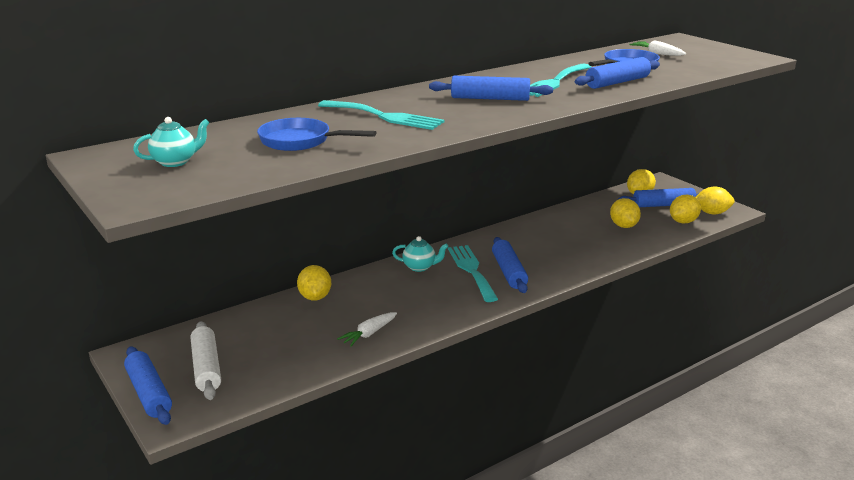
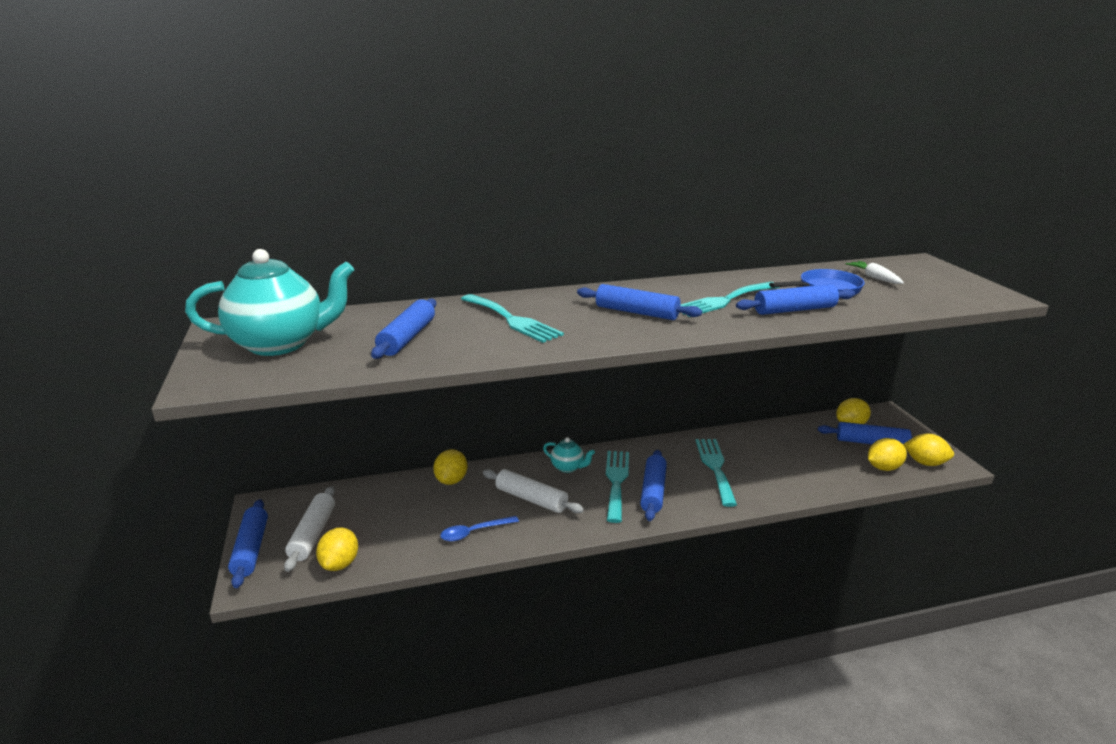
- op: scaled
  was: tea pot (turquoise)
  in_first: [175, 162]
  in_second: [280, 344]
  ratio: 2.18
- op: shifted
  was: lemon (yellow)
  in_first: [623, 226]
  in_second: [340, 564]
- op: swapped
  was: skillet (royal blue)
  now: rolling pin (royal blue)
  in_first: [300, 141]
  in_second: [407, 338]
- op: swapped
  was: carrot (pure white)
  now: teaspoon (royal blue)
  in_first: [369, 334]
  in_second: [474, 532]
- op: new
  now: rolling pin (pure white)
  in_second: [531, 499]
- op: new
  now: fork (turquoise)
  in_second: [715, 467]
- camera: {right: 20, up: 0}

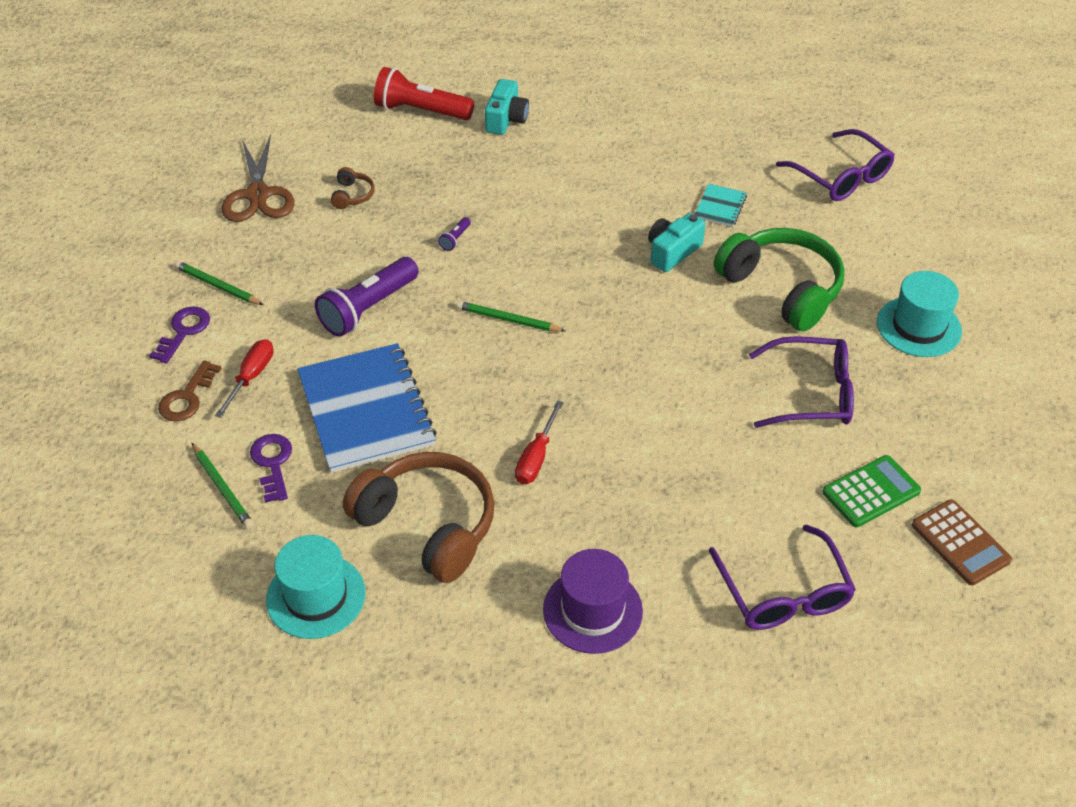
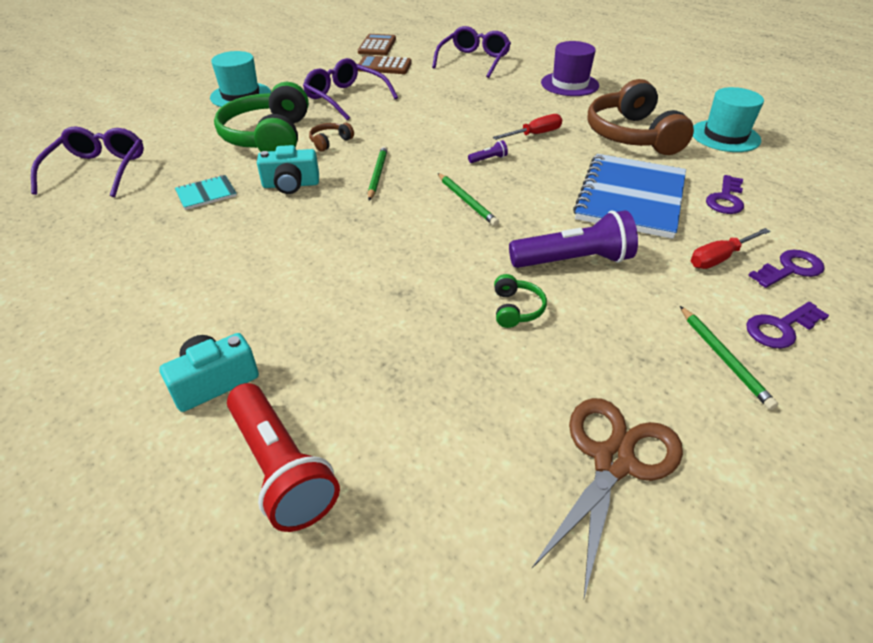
- op: shifted
  was: over-ear headphones (dark brown)
  in_first: [352, 195]
  in_second: [330, 142]
- op: repainted
  was: calculator (leaf-green)
  now: calculator (dark brown)
  in_first: [871, 492]
  in_second: [384, 66]
- op: shifted
  was: wooden pencil (leaf-green)
  in_first: [222, 488]
  in_second: [377, 175]
- op: shifted
  was: pocket torch (violet)
  in_first: [455, 239]
  in_second: [488, 159]
- op: new
  now: over-ear headphones (leaf-green)
  in_second: [516, 309]
- op: repainted
  was: key (dark brown)
  now: key (violet)
  in_first: [187, 397]
  in_second: [790, 269]
- camera: {right: -140, up: -5}

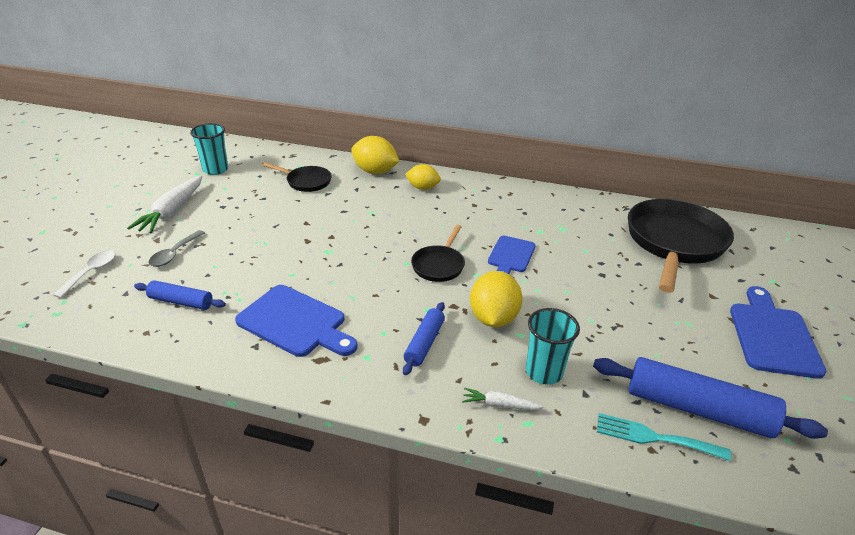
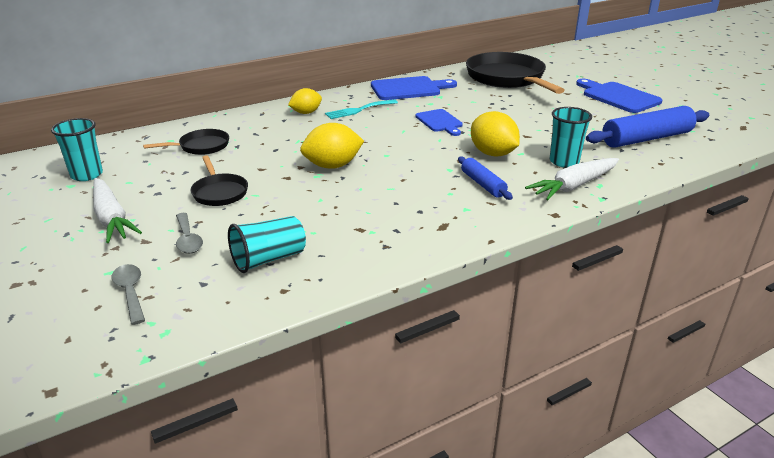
- op: repainted
  was: teaspoon (pure white)
  now: teaspoon (gray)
  in_first: [91, 272]
  in_second: [130, 292]
- op: shifted
  was: skillet (jet-black)
  in_first: [439, 265]
  in_second: [219, 192]
- op: swapped
  was: rolling pin (royal blue)
  now: cup (turquoise)
  in_first: [181, 301]
  in_second: [268, 259]
- op: shifted
  was: lemon (yellow)
  in_first: [375, 171]
  in_second: [332, 166]
- op: shifted
  was: fork (turquoise)
  in_first: [654, 437]
  in_second: [358, 110]
- op: shifted
  was: chopping board (royal blue)
  in_first: [295, 322]
  in_second: [409, 89]
- op: scaled
  was: carrot (pure white)
  in_first: [500, 405]
  in_second: [574, 186]
  ratio: 1.93
- camera: {right: -45, up: -5}

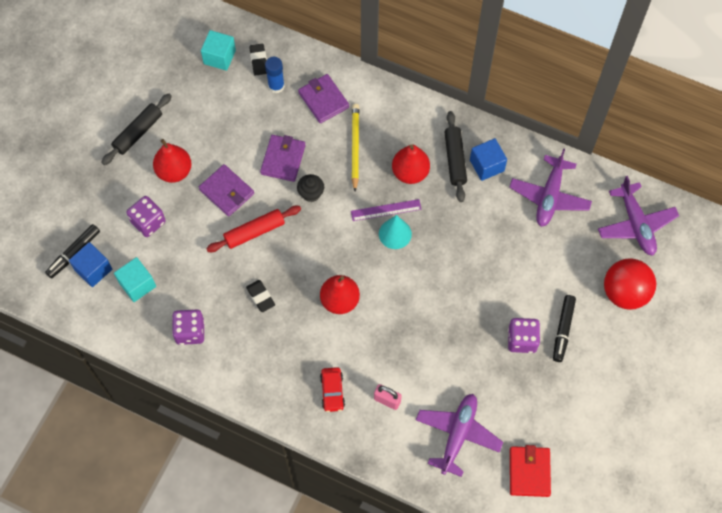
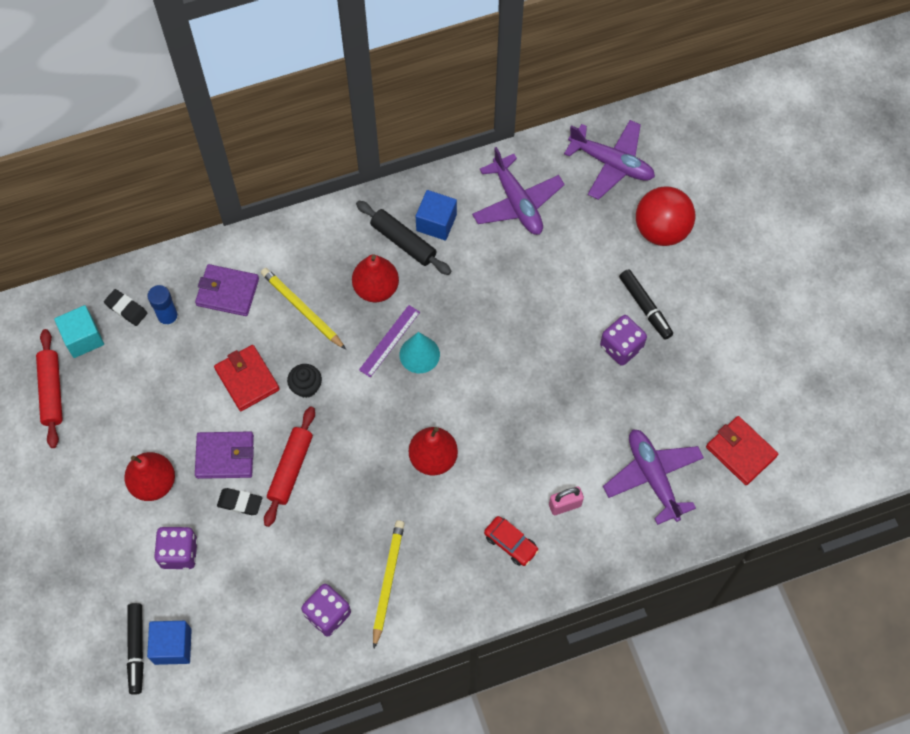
- op: new
  now: rolling pin (crimson)
  in_second: [51, 391]
- op: repainted
  was: billfold (violet)
  now: billfold (crimson)
  in_first: [283, 159]
  in_second: [247, 379]
- op: shifted
  was: eraser (jet-black)
  in_first: [260, 297]
  in_second: [240, 503]
- op: new
  now: wooden pencil (yellow)
  in_second: [388, 582]
- op: gone
  was: rolling pin (jet-black)
  in_first: [138, 132]
- op: gone
  was: solid cube (turquoise)
  in_first: [137, 284]
- camera: {right: -45, up: 0}

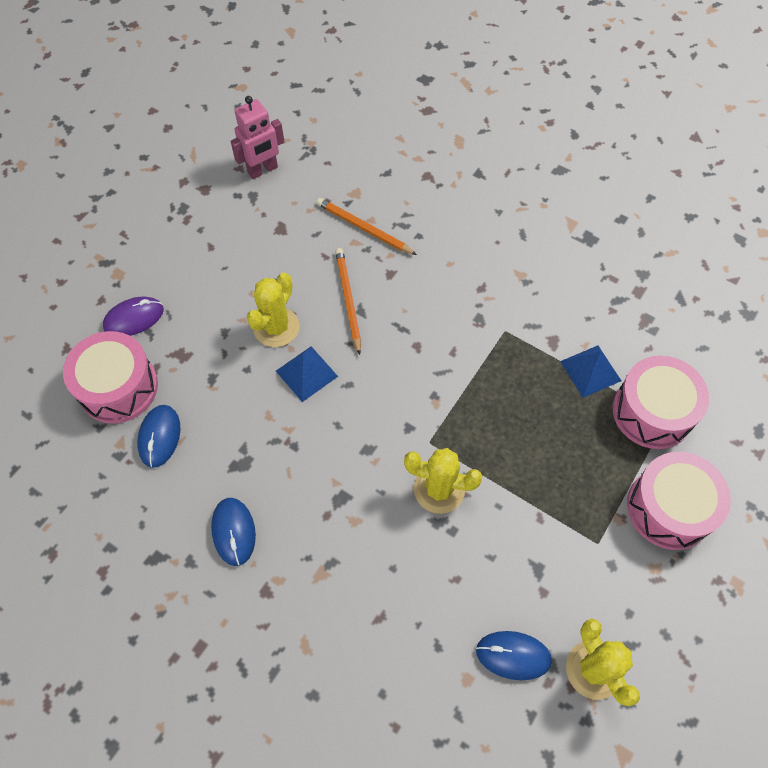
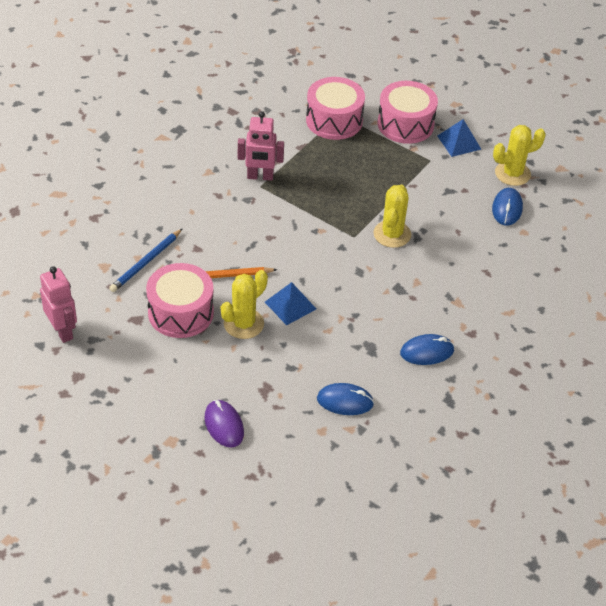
- op: repainted
  was: wooden pencil (bright orange)
  now: wooden pencil (royal blue)
  in_first: [364, 228]
  in_second: [146, 262]
- op: shifted
  was: toy drum (rose-pink)
  in_first: [118, 387]
  in_second: [181, 312]
- op: rotated
  was: saguaro cactus (yellow)
  in_first: [276, 327]
  in_second: [243, 324]
  clockwise: -75
- op: new
  now: toy robot (rose-pink)
  in_second: [260, 177]
- op: shifted
  was: pyramid shape (royal blue)
  in_first: [590, 371]
  in_second: [459, 142]
- camera: {right: -90, up: -15}

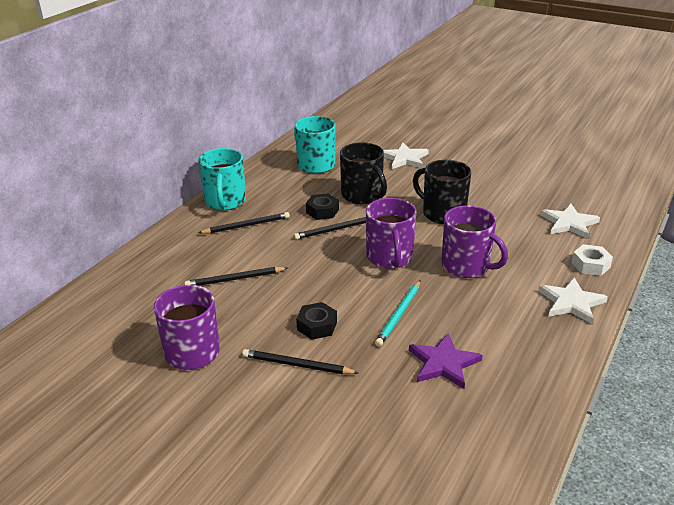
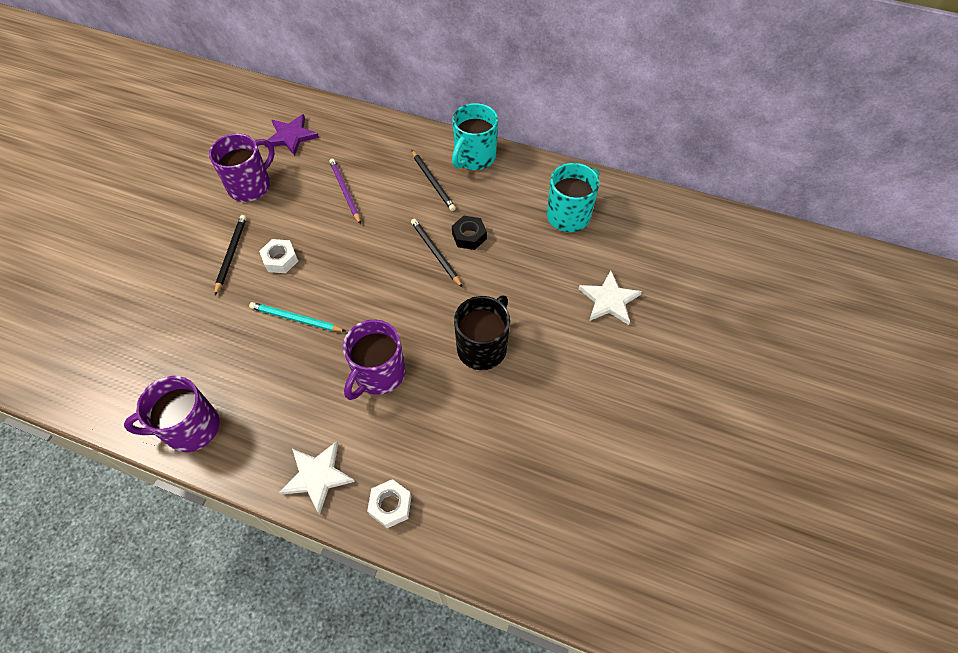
- op: shifted
  was: coffee mug (violet)
  in_first: [389, 257]
  in_second: [191, 428]
- op: repainted
  was: nut (jet-black)
  now: nut (pure white)
  in_first: [317, 326]
  in_second: [280, 259]
- op: shifted
  was: star (violet)
  in_first: [443, 363]
  in_second: [291, 136]
- op: repainted
  was: wooden pencil (jet-black)
  now: wooden pencil (violet)
  in_first: [234, 279]
  in_second: [345, 191]
- op: rotated
  was: coffee mug (turquoise)
  in_first: [225, 202]
  in_second: [474, 157]
  clockwise: -45
- op: gone
  was: coffee mug (jet-black)
  in_first: [362, 195]
- op: gone
  was: star (pure white)
  in_first: [569, 223]
- camera: {right: 80, up: 25}

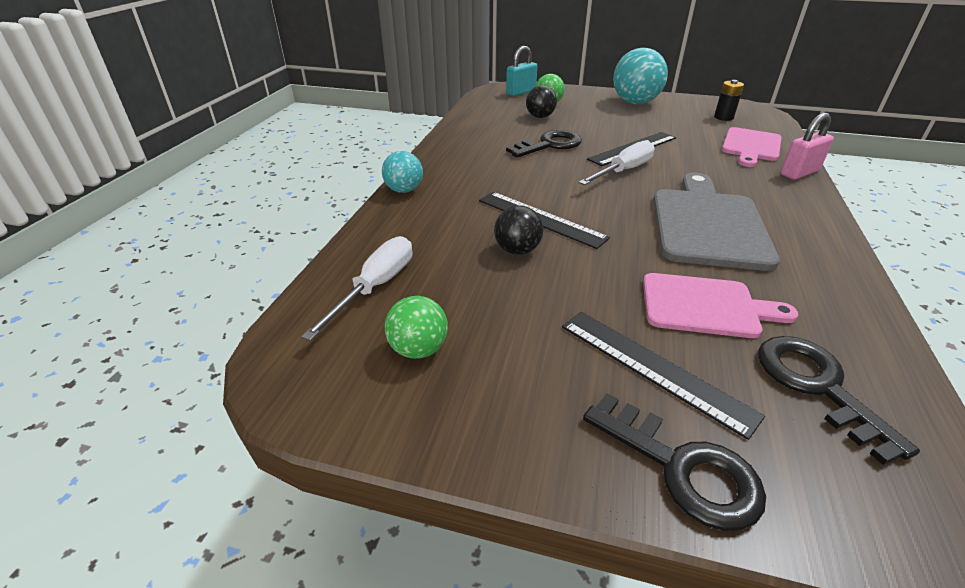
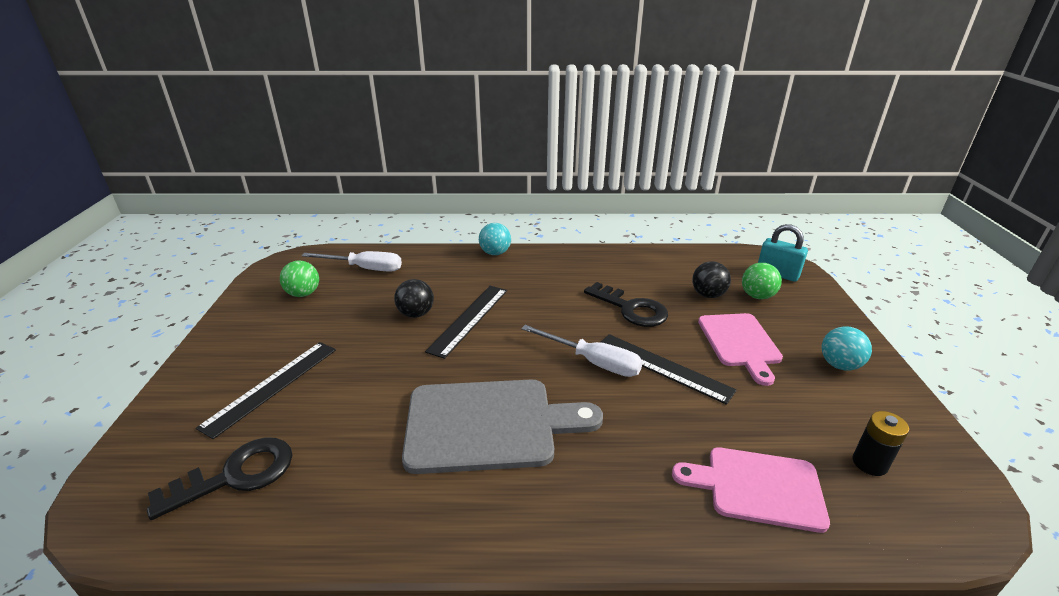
- op: shifted
  was: chopping board (rose-pink)
  in_first: [705, 306]
  in_second: [740, 343]
- op: scaled
  was: play ball (turquoise)
  in_first: [635, 102]
  in_second: [839, 365]
  ratio: 0.56
- op: gone
  was: key (jet-black)
  in_first: [681, 467]
- op: gone
  was: small lock (rose-pink)
  in_first: [799, 173]
- camera: {right: 75, up: -5}

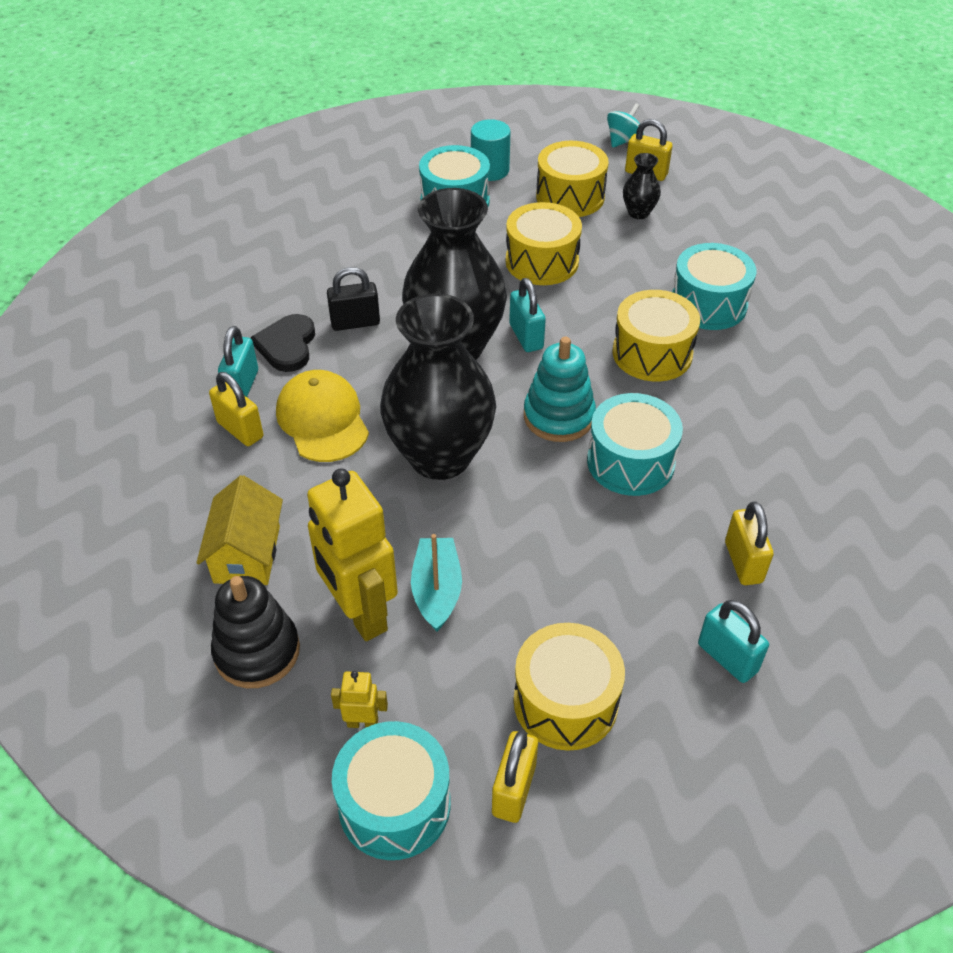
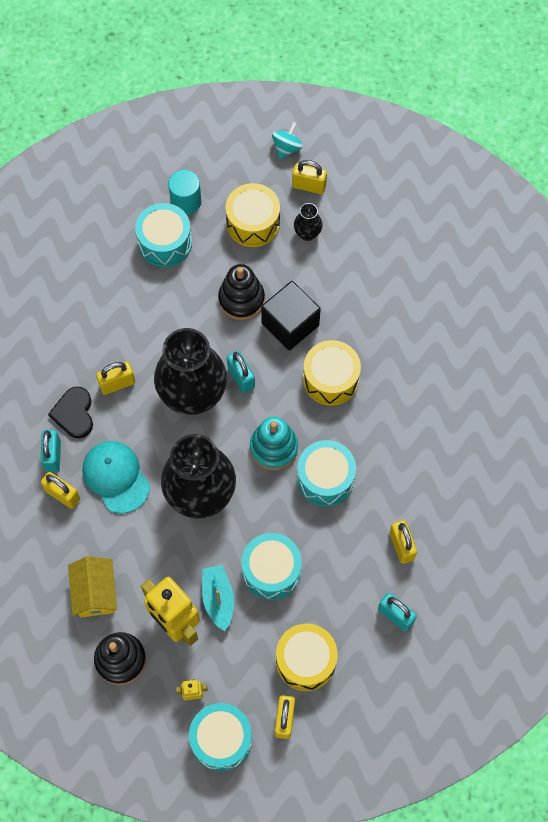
- op: repainted
  was: peaked cap (yellow)
  now: peaked cap (turquoise)
  in_first: [322, 420]
  in_second: [116, 477]
- op: repainted
  was: small lock (jet-black)
  now: small lock (yellow)
  in_first: [355, 323]
  in_second: [117, 384]
- op: swapped
  was: toy drum (yellow)
  now: stacking rings (jet-black)
  in_first: [542, 261]
  in_second: [241, 299]
- op: shifted
  was: toy drum (turquoise)
  in_first: [708, 304]
  in_second: [271, 571]
- op: new
  now: solid cube (jet-black)
  in_second: [290, 324]
- camera: {right: -10, up: 20}

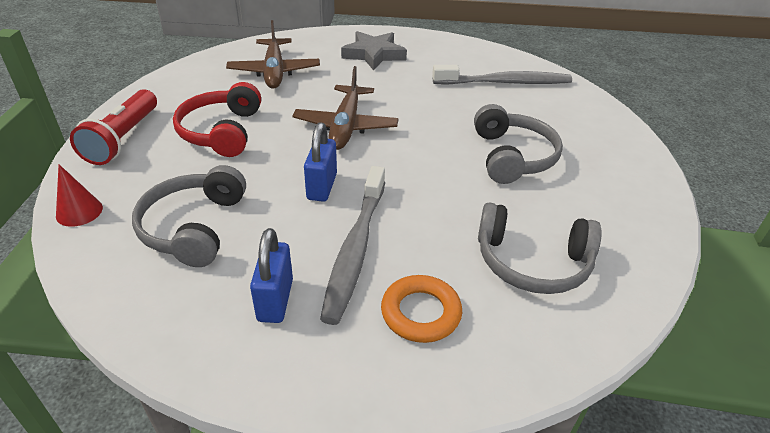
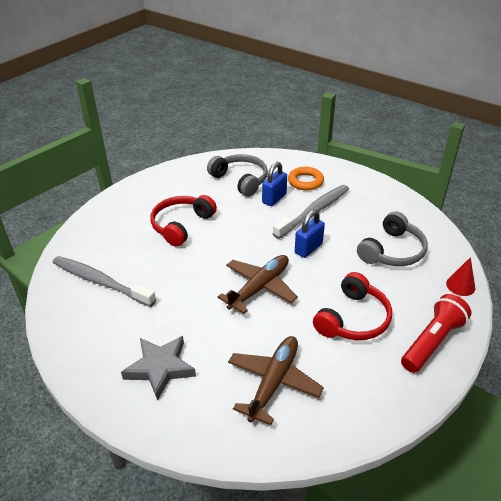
- op: repainted
  was: over-ear headphones (gray)
  now: over-ear headphones (crimson)
  in_first: [512, 156]
  in_second: [181, 225]
- op: shifted
  was: small lock (royal blue)
  in_first: [275, 300]
  in_second: [274, 198]
- camera: {right: -145, up: 0}

